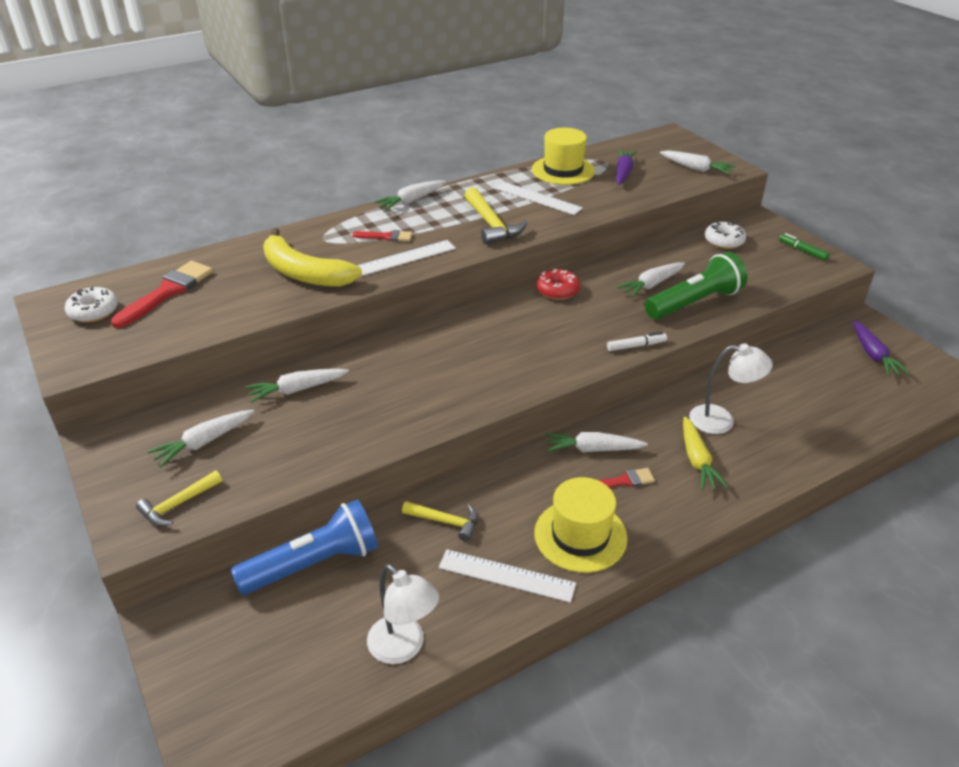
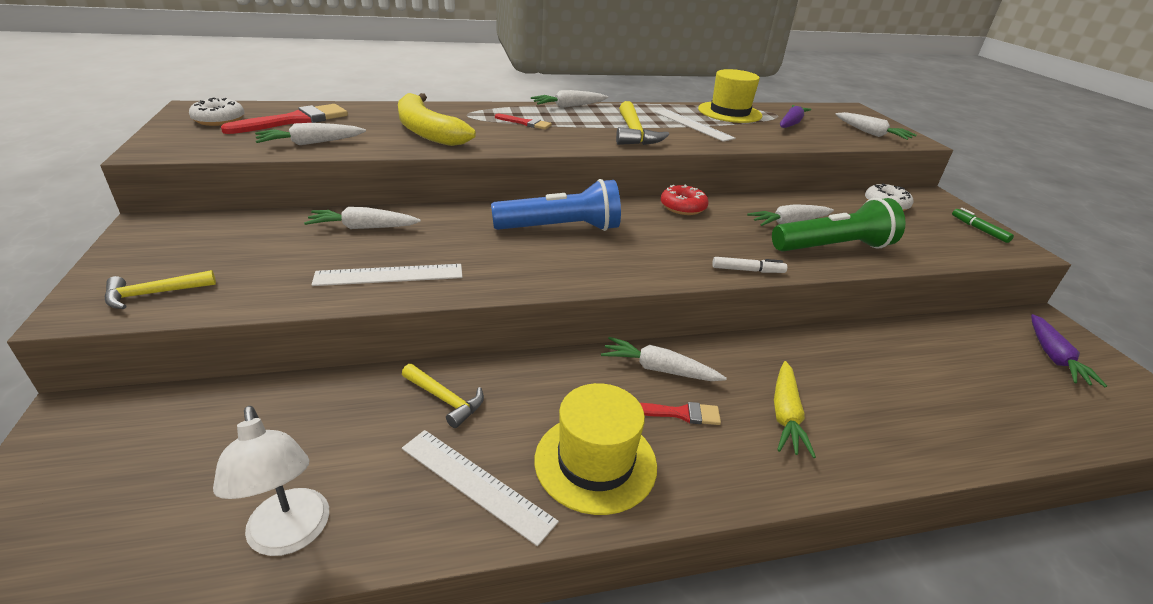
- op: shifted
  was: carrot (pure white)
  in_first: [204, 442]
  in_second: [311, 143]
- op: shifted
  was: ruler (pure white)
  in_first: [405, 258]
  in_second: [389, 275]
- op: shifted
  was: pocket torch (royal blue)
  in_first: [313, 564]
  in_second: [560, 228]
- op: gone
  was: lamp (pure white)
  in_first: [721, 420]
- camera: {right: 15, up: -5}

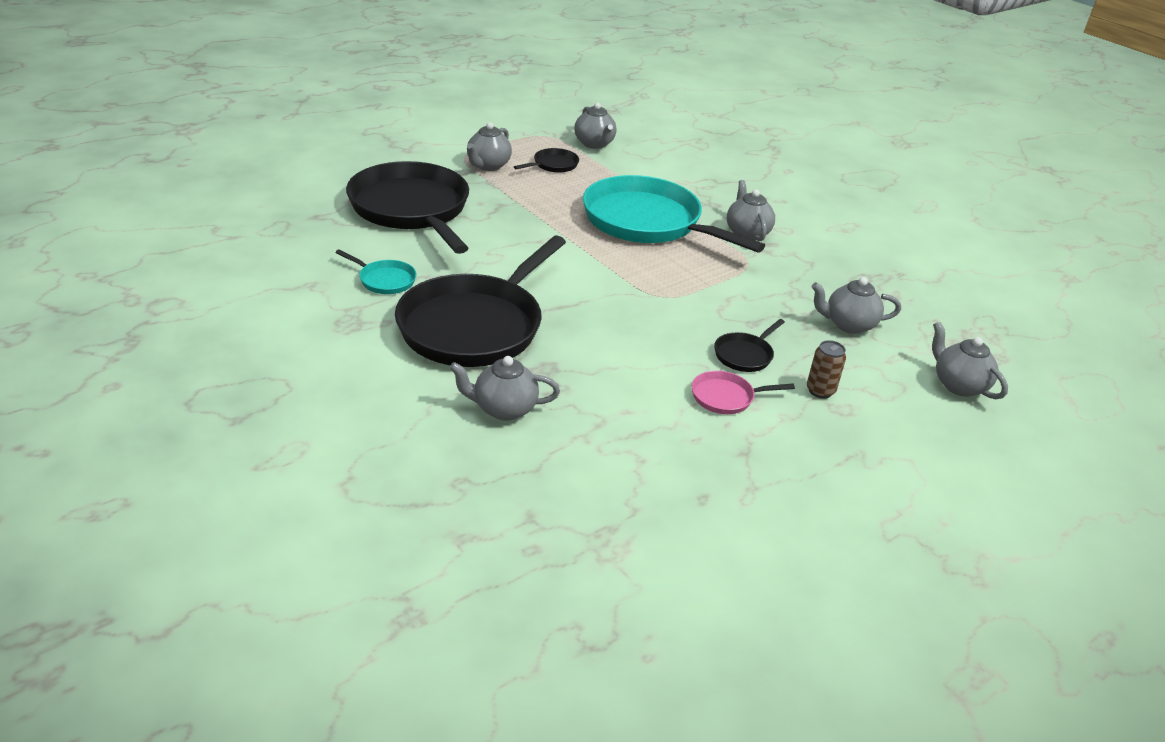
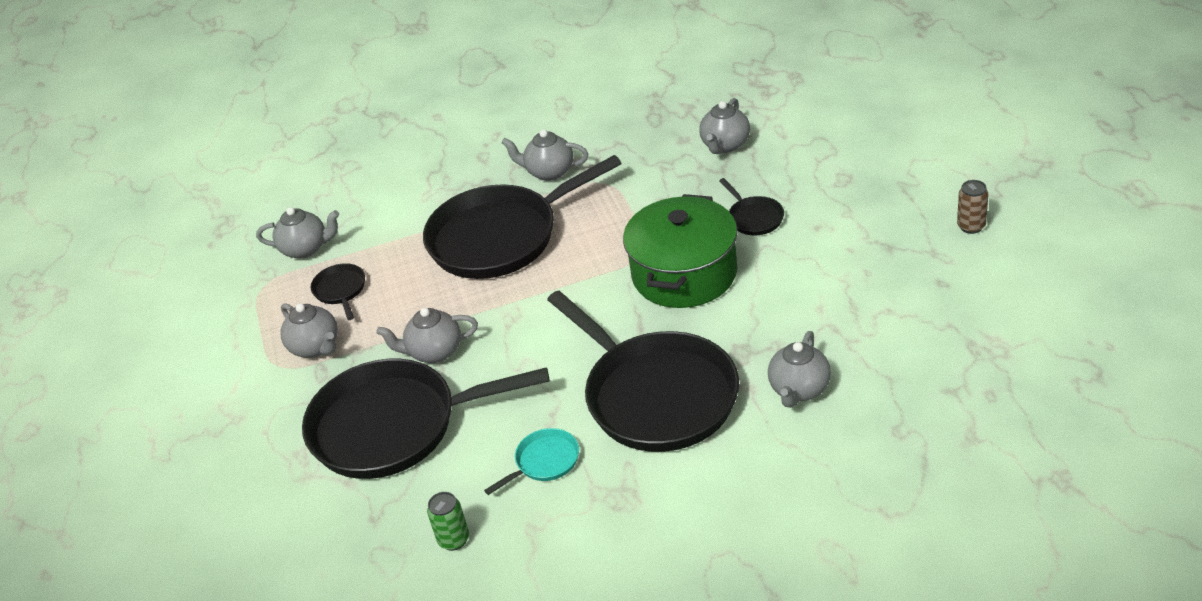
- op: shifted
  was: tea pot (gray)
  in_first: [958, 385]
  in_second: [434, 352]
- op: repainted
  was: skillet (turquoise)
  now: skillet (jet-black)
  in_first: [647, 222]
  in_second: [500, 237]
- op: new
  now: soda can (leaf-green)
  in_second: [454, 540]
- op: new
  now: stockpot (leaf-green)
  in_second: [684, 274]
- op: shifted
  was: soda can (dark brown)
  in_first: [820, 391]
  in_second: [971, 226]
- op: gone
  was: skillet (rose-pink)
  in_first: [726, 397]
- camera: {right: -60, up: 5}

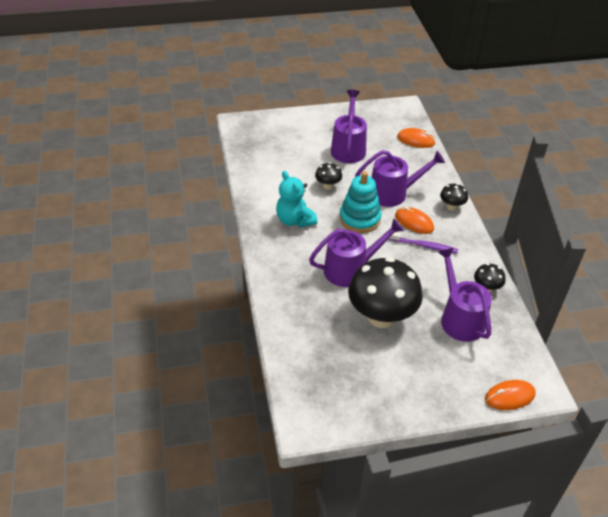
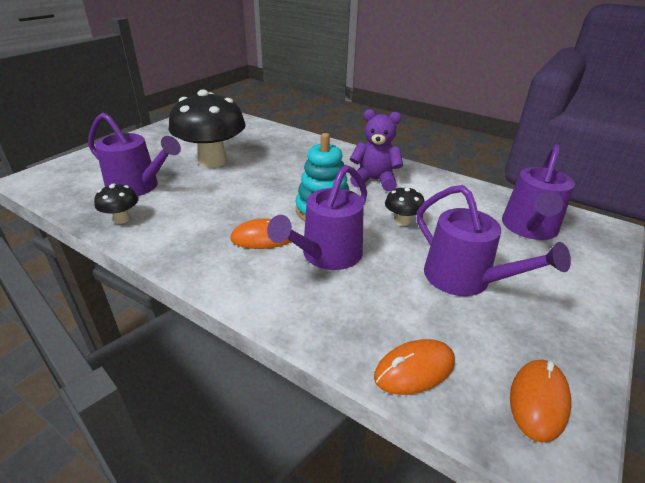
- op: repainted
  was: teddy (turquoise)
  now: teddy (violet)
  in_first: [295, 220]
  in_second: [374, 180]
- op: shifted
  was: sprinkling can (violet)
  in_first: [350, 269]
  in_second: [529, 228]
- op: shifted
  was: mouse (bright orange)
  in_first: [509, 396]
  in_second: [538, 401]
- op: gone
  was: dental brush (violet)
  in_first: [424, 246]
- op: gone
  was: fungus (jet-black)
  in_first: [451, 206]
- camera: {right: 135, up: -10}

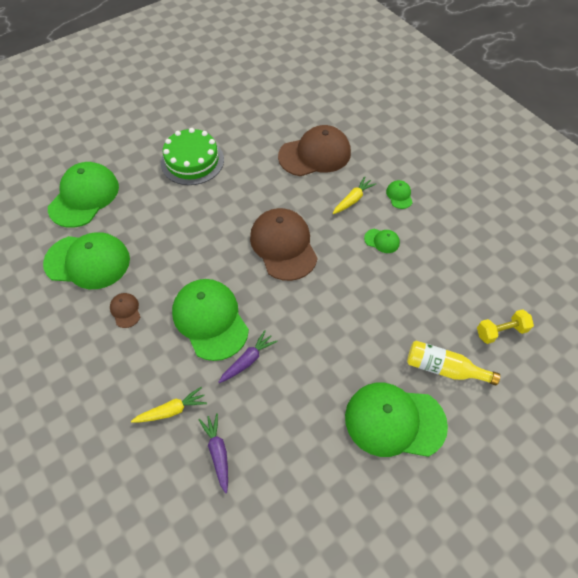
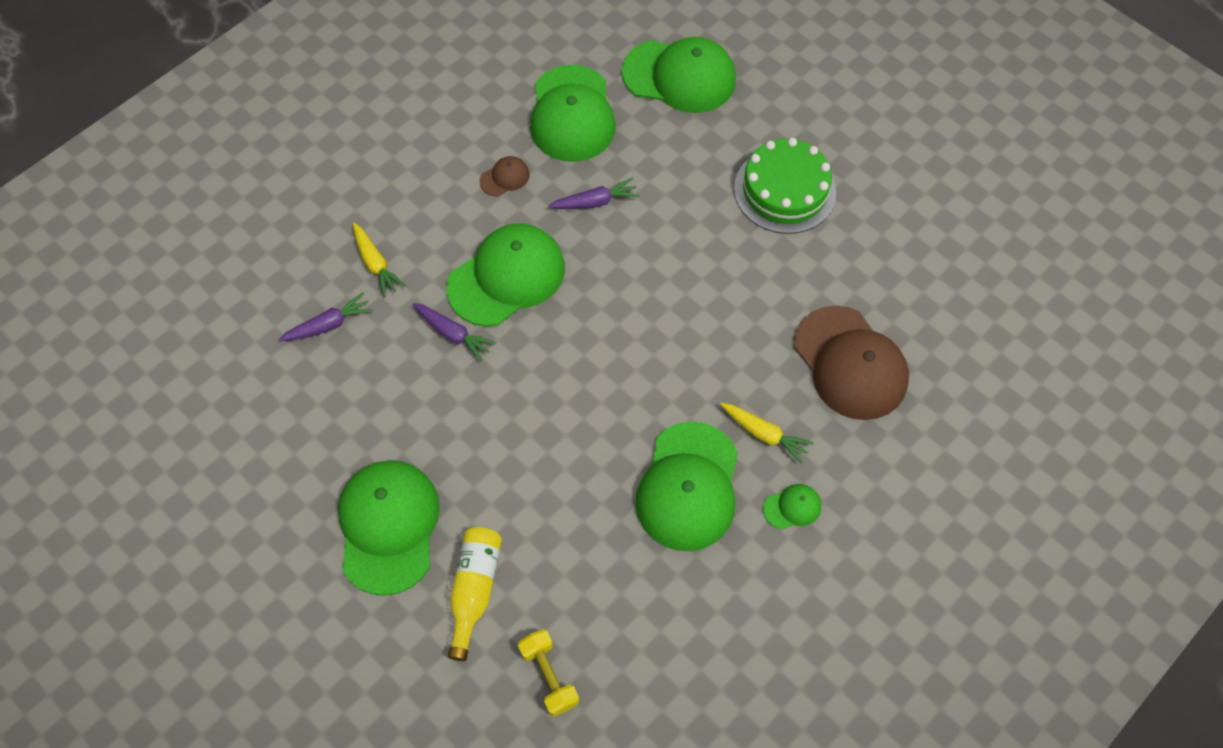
- op: new
  now: carrot (violet)
  in_second: [595, 202]
- op: scaled
  was: peaked cap (leaf-green)
  in_first: [382, 241]
  in_second: [688, 486]
  ratio: 2.31
- op: gone
  was: peaked cap (dark brown)
  in_first: [283, 245]
- camera: {right: 80, up: 5}

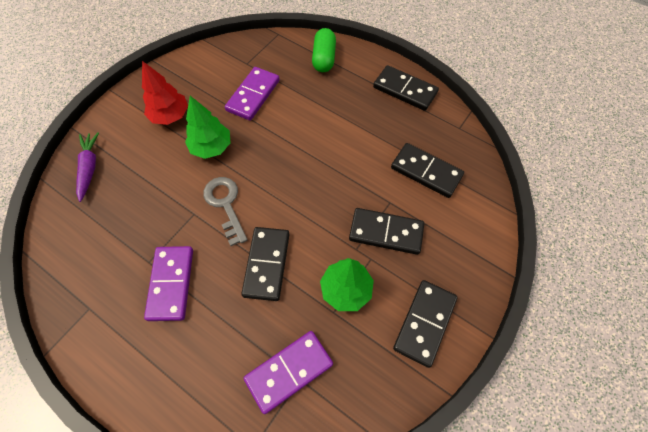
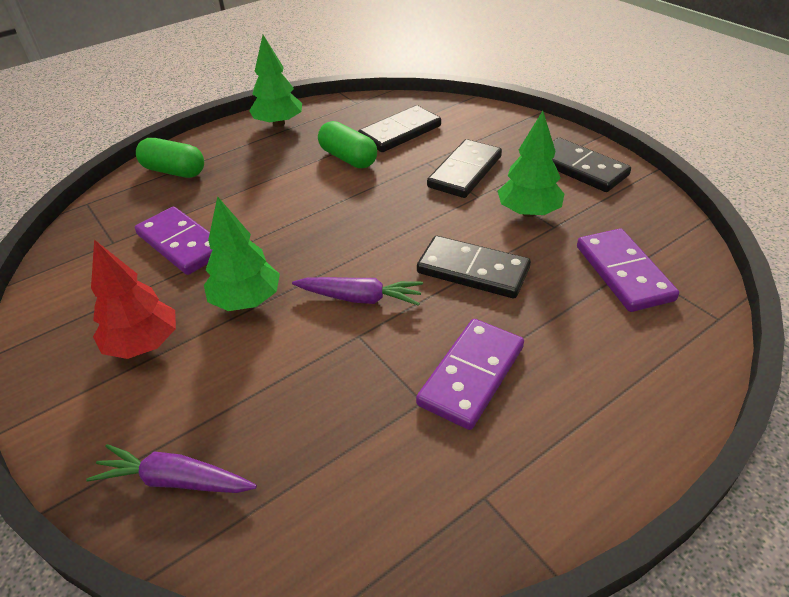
- op: swapped
  was: domino tile (jet-black)
  now: fir tree (leaf-green)
  in_first: [405, 90]
  in_second: [279, 124]
- op: swapped
  was: key (gray)
  now: carrot (violet)
  in_first: [225, 204]
  in_second: [360, 298]
- op: new
  now: pill (leaf-green)
  in_second: [348, 158]
- op: rotated
  was: domino tile (violet)
  in_first: [171, 284]
  in_second: [471, 375]
  clockwise: -75
- camera: {right: -70, up: -20}

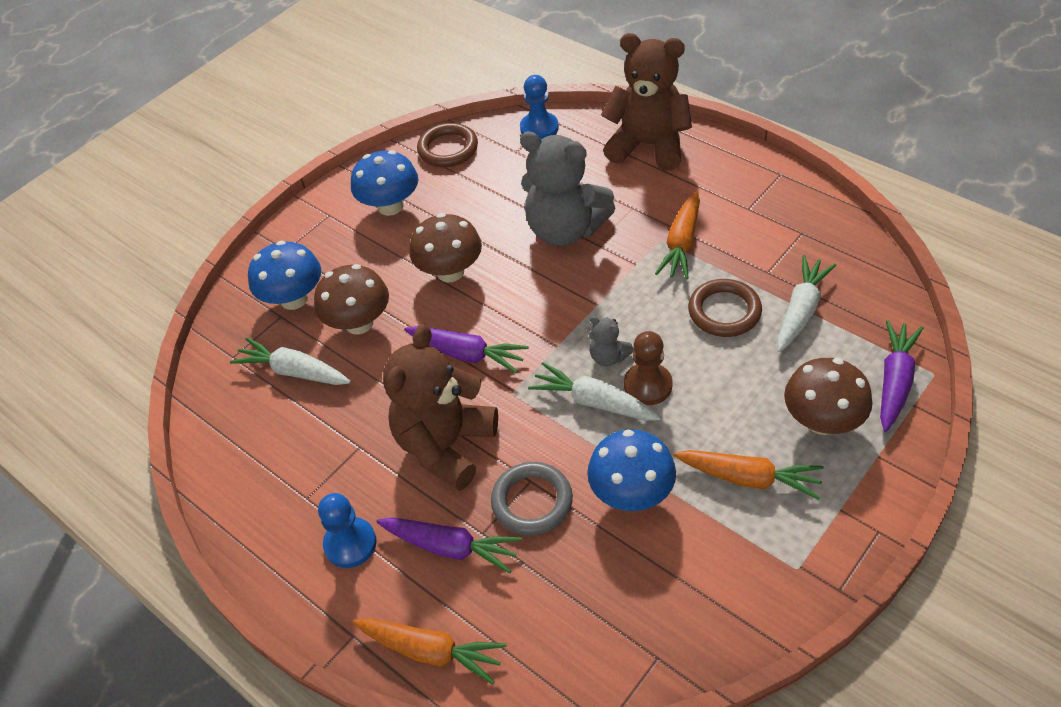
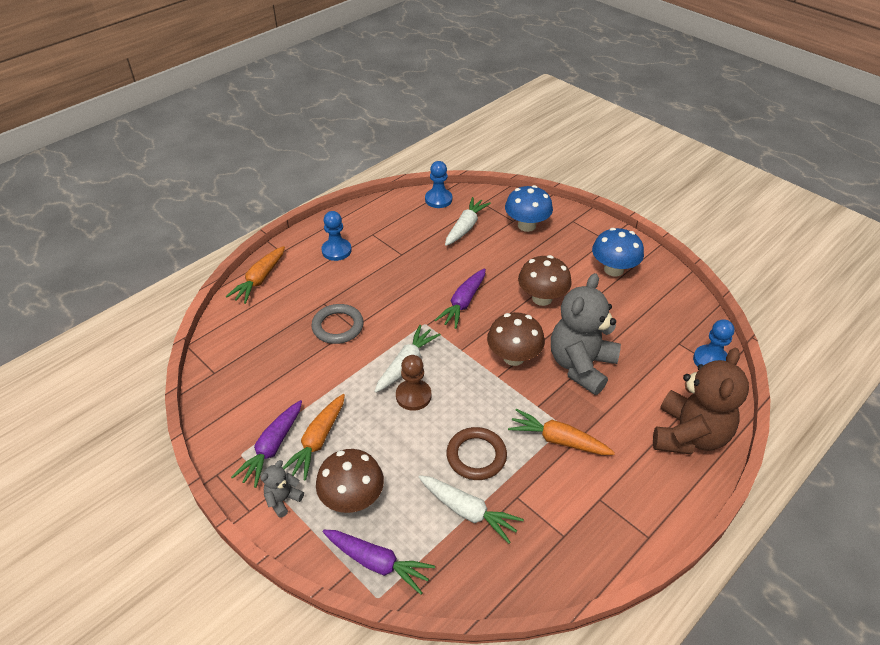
- op: shifted
  was: carrot (violet)
  in_first: [451, 547]
  in_second: [272, 448]
- op: shifted
  was: teddy (gray)
  in_first: [608, 357]
  in_second: [283, 499]
- op: new
  now: chess pawn (royal blue)
  in_second: [438, 199]
- op: shifted
  was: fungus (dark brown)
  in_first: [359, 323]
  in_second: [513, 357]
- op: gone
  was: teddy (dark brown)
  in_first: [445, 446]
- op: gone
  was: torus (dark brown)
  in_first: [448, 149]
- op: gone
  was: fungus (royal blue)
  in_first: [631, 493]
- camera: {right: 90, up: -5}

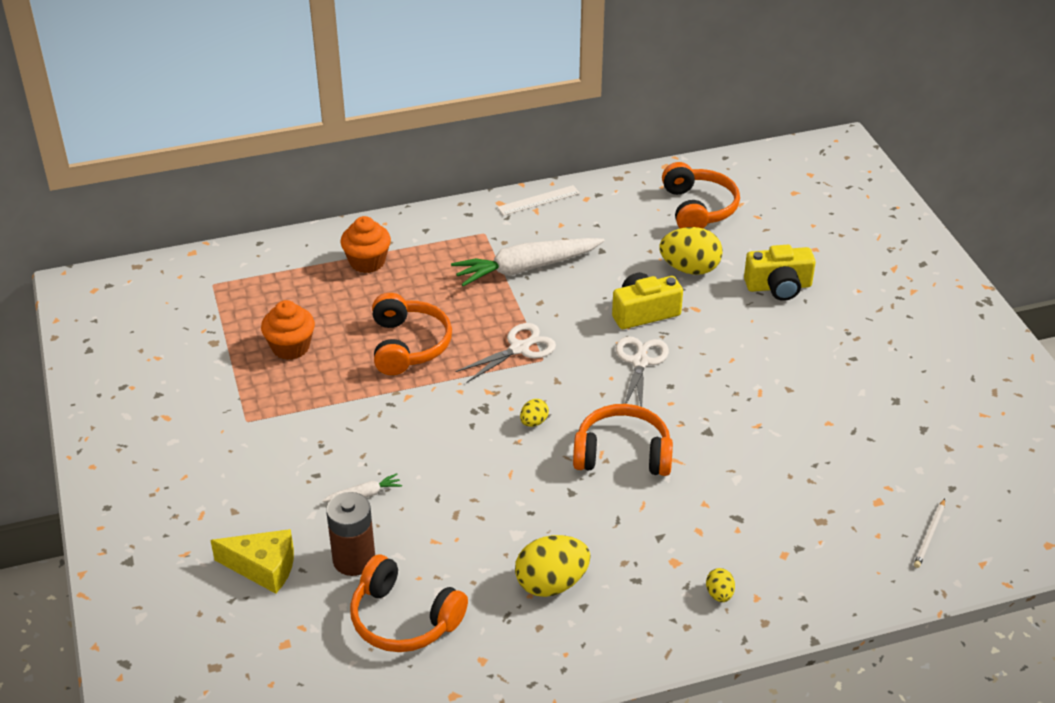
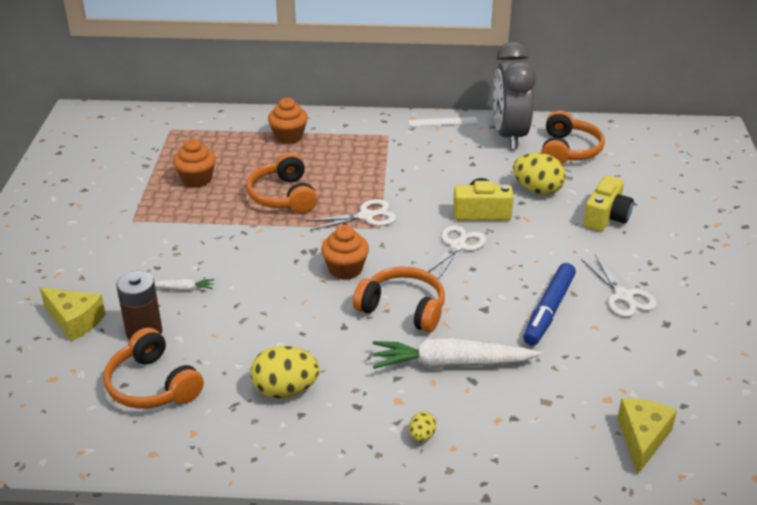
- op: rotated
  was: over-ear headphones (bright orange)
  in_first: [408, 345]
  in_second: [283, 196]
  clockwise: 150
- op: swapped
  was: toy egg (yellow)
  now: muffin (bright orange)
  in_first: [534, 422]
  in_second: [345, 269]
- op: shifted
  was: carrot (pure white)
  in_first: [526, 268]
  in_second: [450, 364]
- op: new
  now: clock (gray)
  in_second: [509, 136]
- op: new
  now: marker (royal blue)
  in_second: [548, 310]
- op: new
  now: shears (pure white)
  in_second: [623, 296]
- op: rotated
  was: camera (yellow)
  in_first: [778, 286]
  in_second: [606, 217]
  clockwise: -75
- op: swapped
  was: wooden pencil (pure white)
  now: piece of cheese (yellow)
  in_first: [929, 535]
  in_second: [642, 439]
- camera: {right: 20, up: -5}

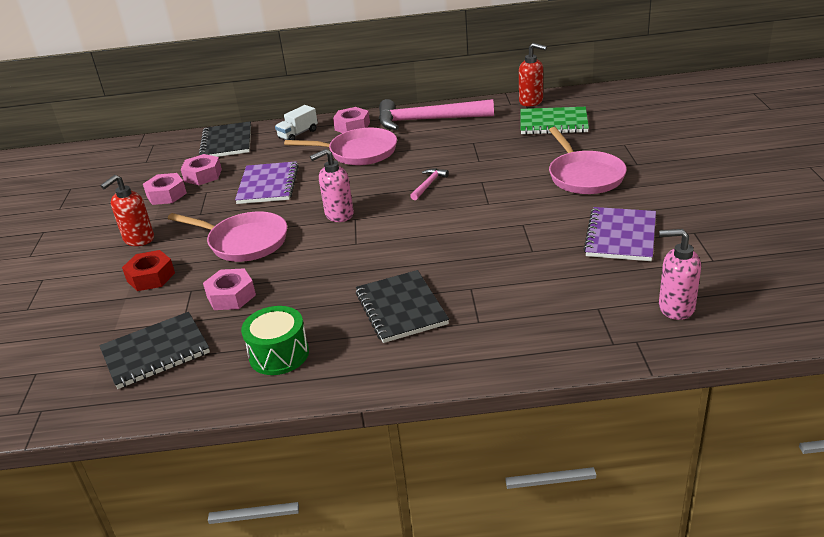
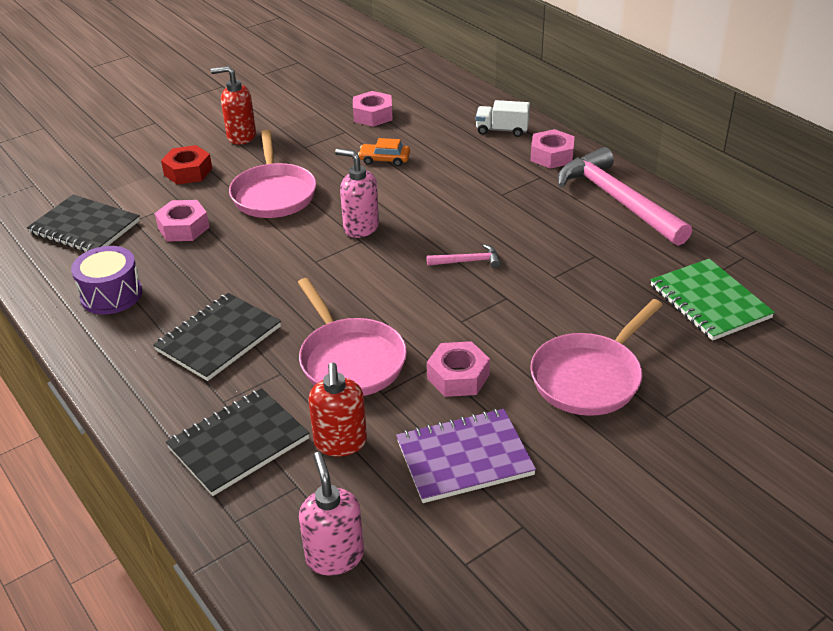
- op: repainted
  was: toy drum (leaf-green)
  now: toy drum (violet)
  in_first: [279, 354]
  in_second: [111, 295]
- op: shifted
  was: notepad (jet-black)
  in_first: [227, 142]
  in_second: [238, 443]
- op: shifted
  was: skillet (rose-pink)
  in_first: [358, 152]
  in_second: [350, 360]
- op: shifted
  was: pump bottle (crimson)
  in_first: [531, 101]
  in_second: [340, 443]
- op: swapped
  was: notepad (violet)
  now: car (bright orange)
  in_first: [268, 185]
  in_second: [384, 160]
- op: shifted
  was: nut (rose-pink)
  in_first: [166, 195]
  in_second: [458, 376]
- camera: {right: 55, up: 5}

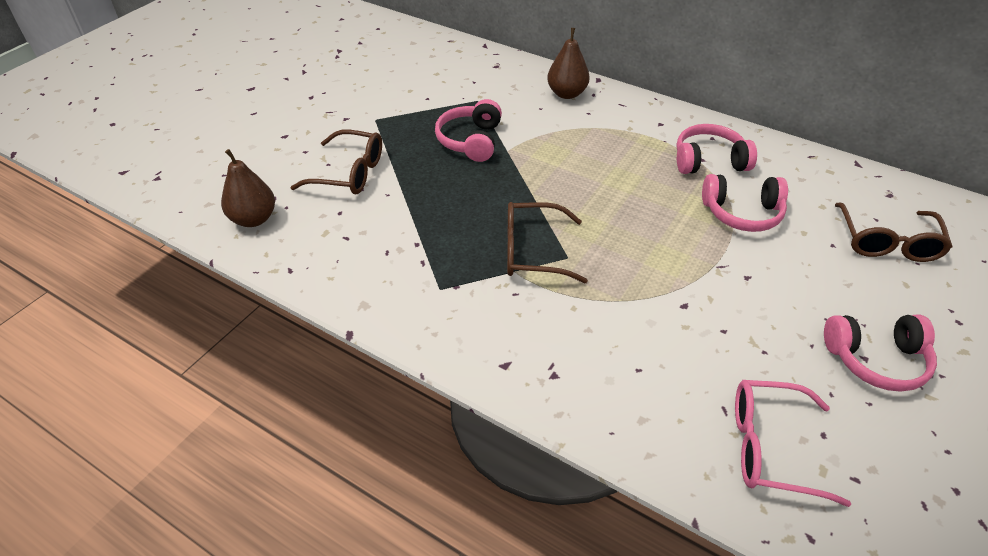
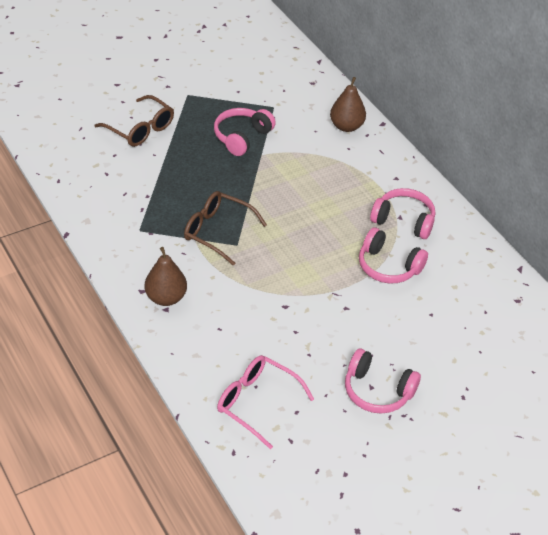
- op: shifted
  was: pear fruit (dark brown)
  in_first: [254, 219]
  in_second: [166, 298]
- op: gone
  was: spectacles (dark brown)
  in_first: [887, 242]
- camera: {right: 25, up: 0}

